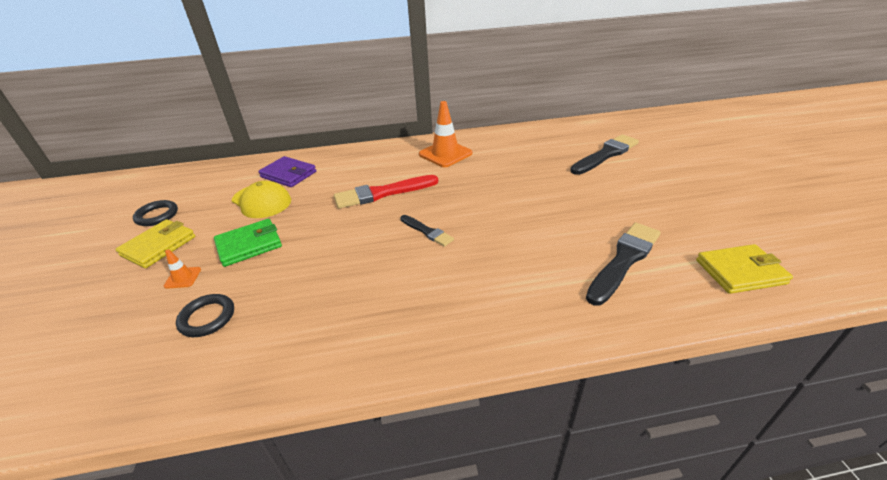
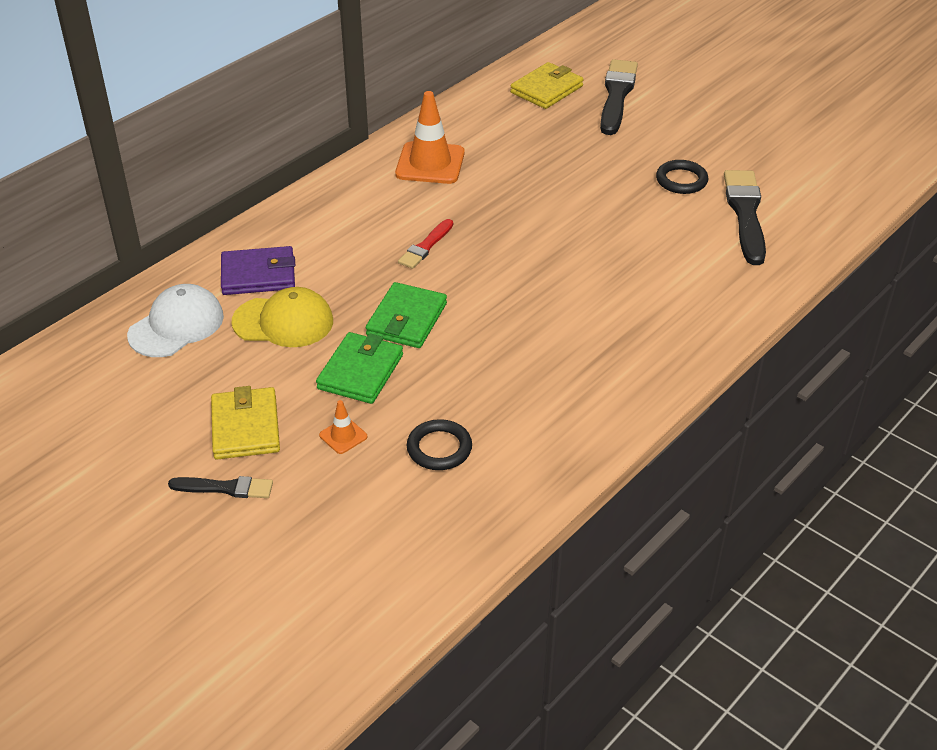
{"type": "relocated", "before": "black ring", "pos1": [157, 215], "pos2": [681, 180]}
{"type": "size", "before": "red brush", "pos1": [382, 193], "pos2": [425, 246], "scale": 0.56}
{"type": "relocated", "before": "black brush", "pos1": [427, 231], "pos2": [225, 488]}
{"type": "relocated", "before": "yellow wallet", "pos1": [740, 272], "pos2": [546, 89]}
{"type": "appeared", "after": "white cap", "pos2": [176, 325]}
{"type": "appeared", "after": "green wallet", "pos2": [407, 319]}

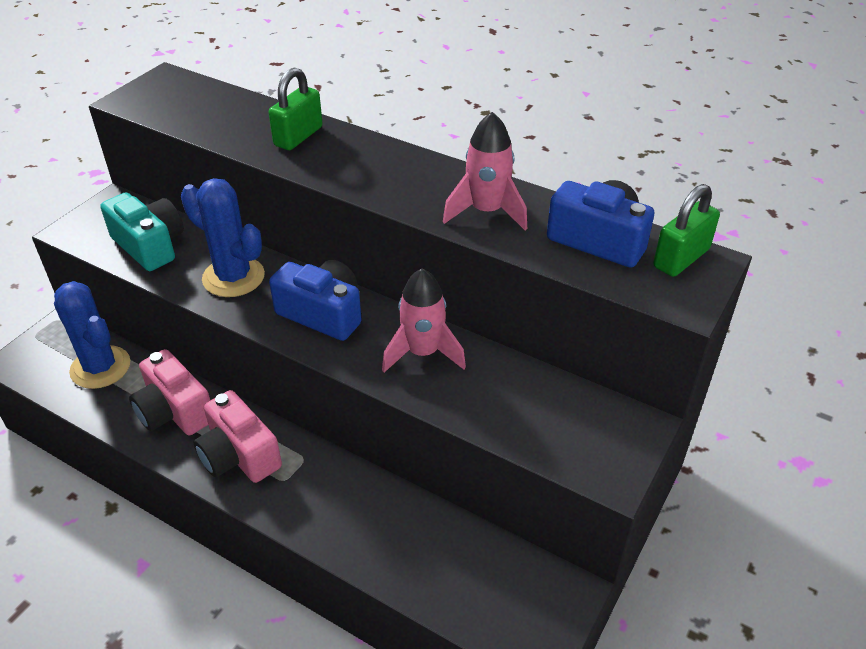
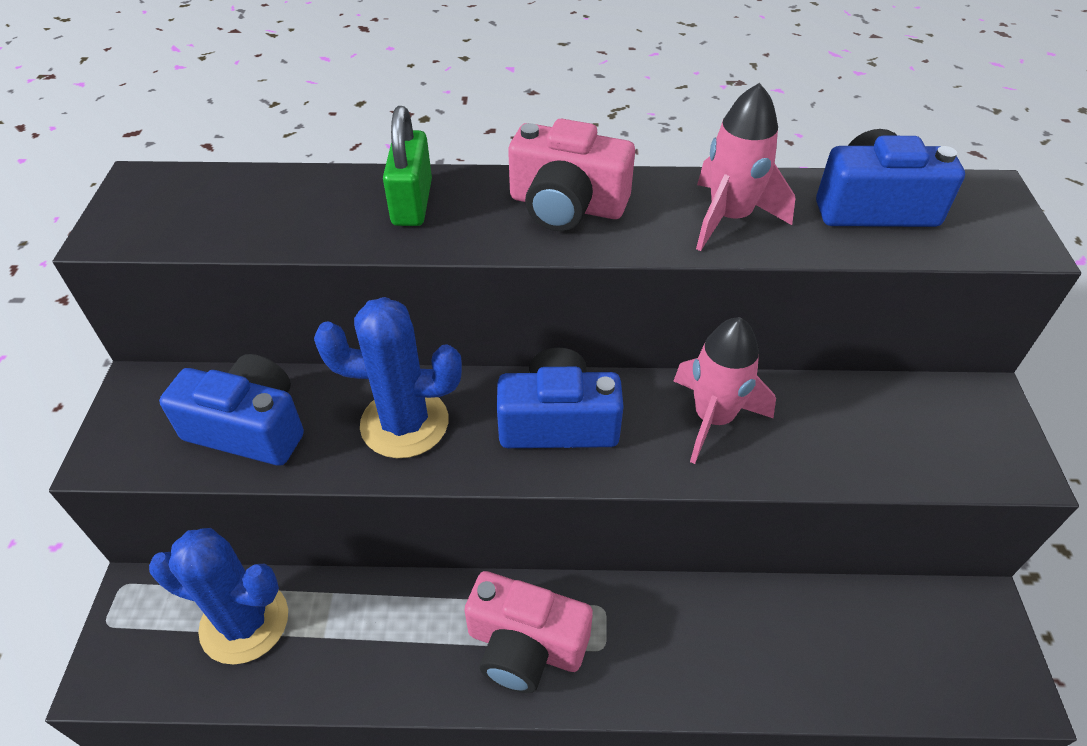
{"type": "colour", "before": "turquoise camera", "after": "blue camera", "pos1": [150, 245], "pos2": [249, 428]}
{"type": "relocated", "before": "pink camera", "pos1": [174, 411], "pos2": [566, 205]}
{"type": "missing", "before": "green padlock", "pos1": [681, 258]}

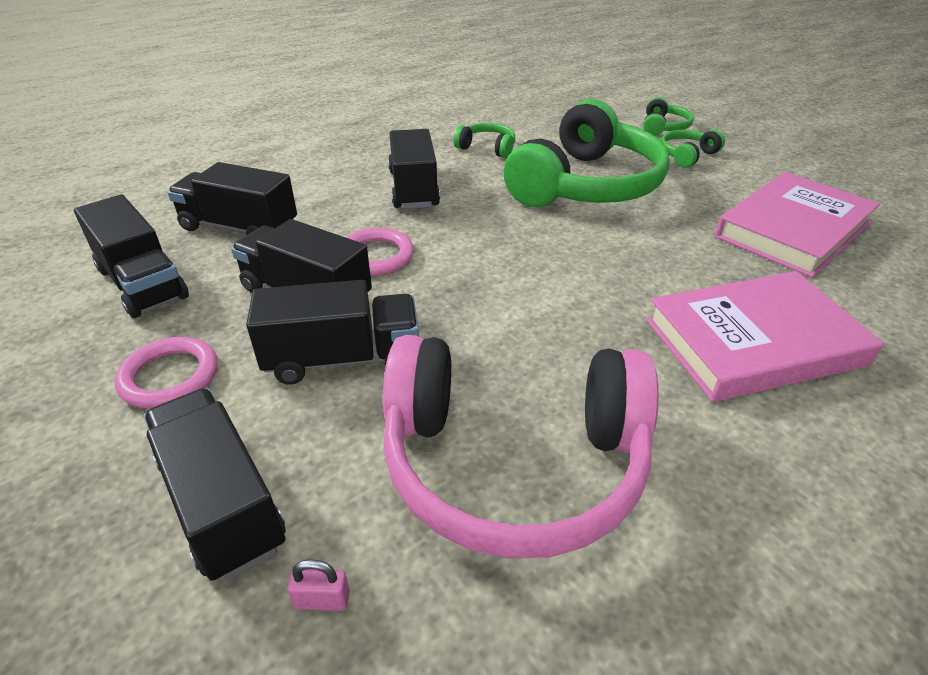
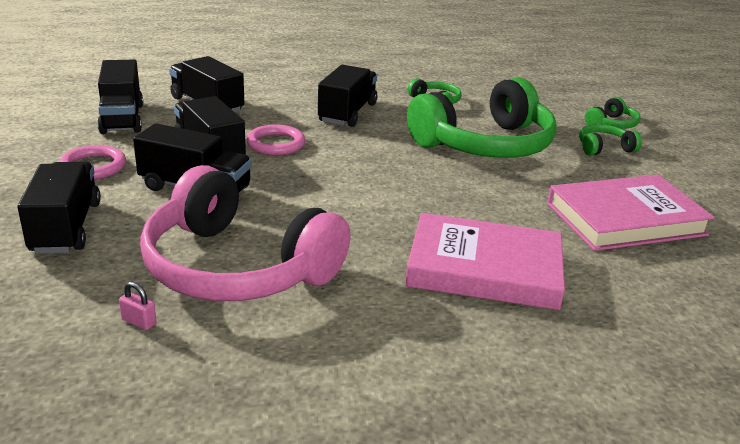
{"type": "relocated", "before": "pink padlock", "pos1": [322, 600], "pos2": [139, 322]}

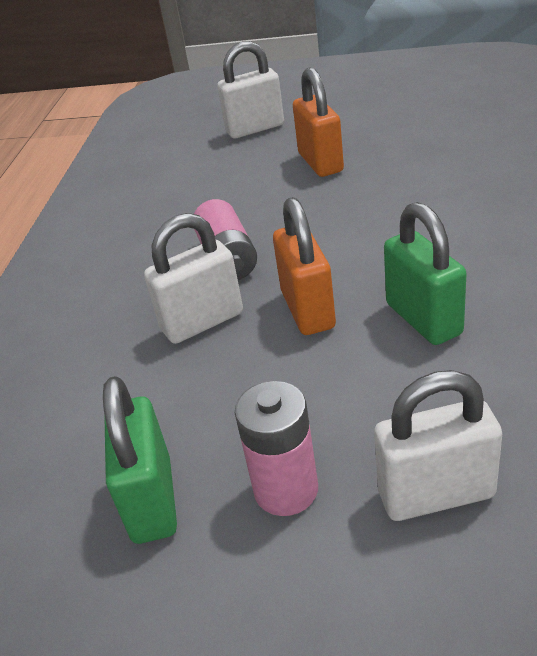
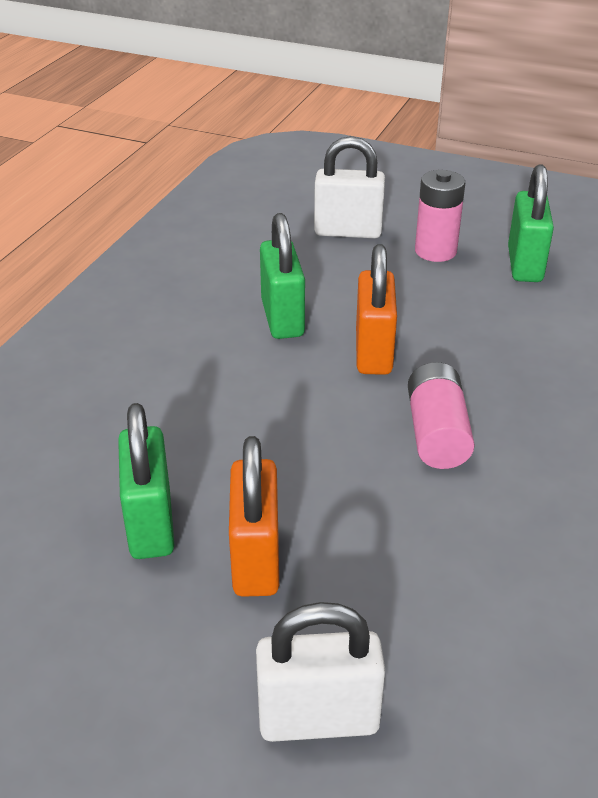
{"type": "missing", "before": "white padlock", "pos1": [202, 322]}
{"type": "appeared", "after": "green padlock", "pos2": [150, 524]}

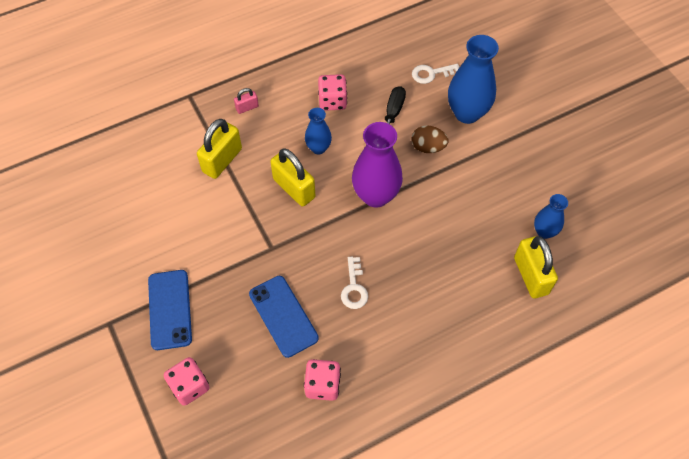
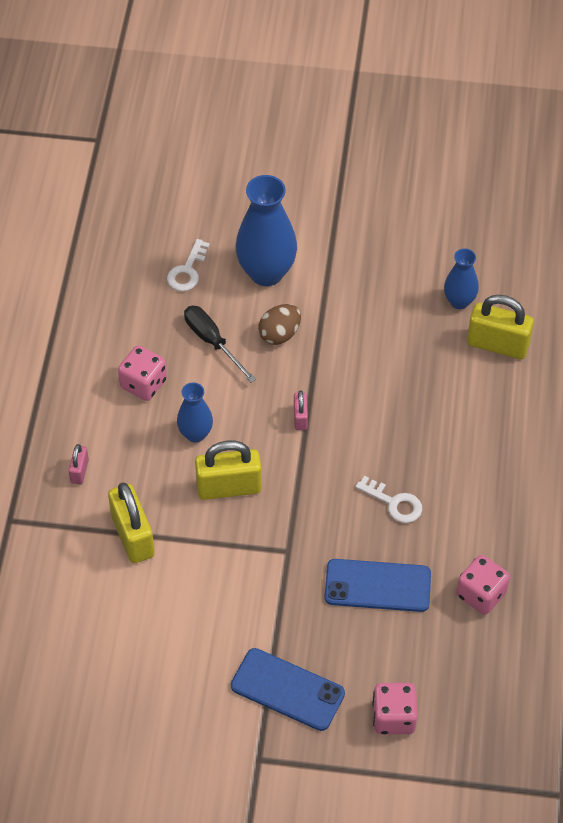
{"type": "exchanged", "before": "purple vase", "after": "pink padlock", "pos1": [375, 195], "pos2": [300, 417]}

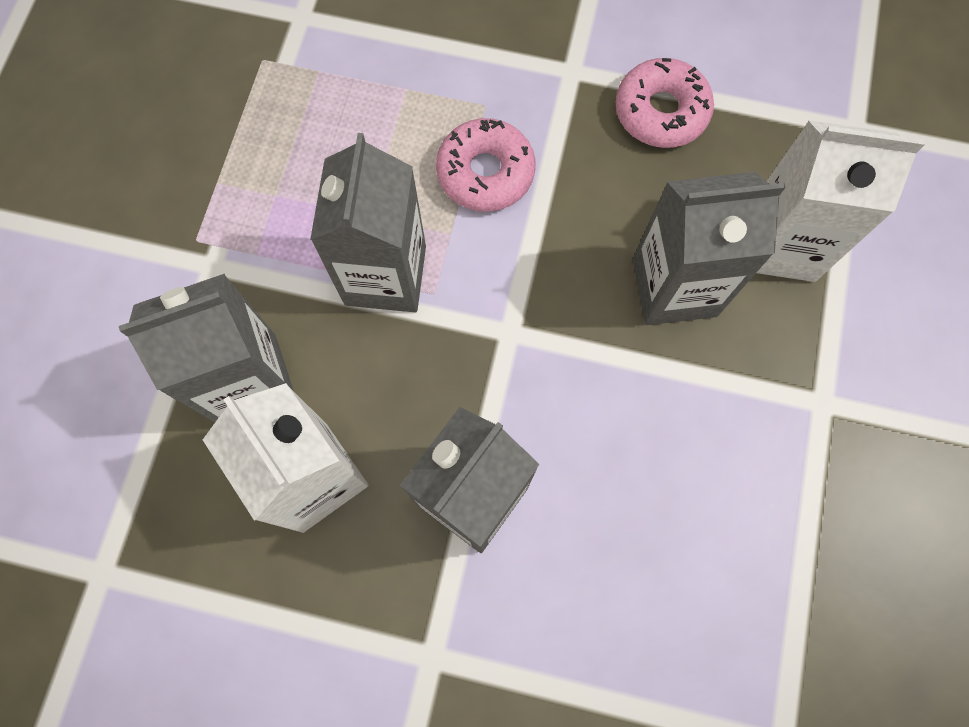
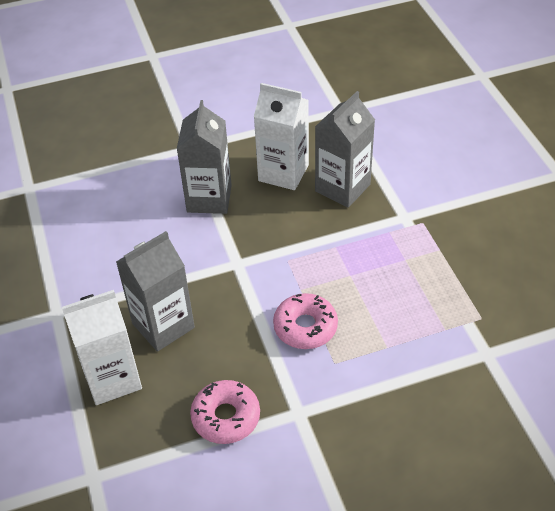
{"type": "missing", "before": "grey carton", "pos1": [385, 275]}

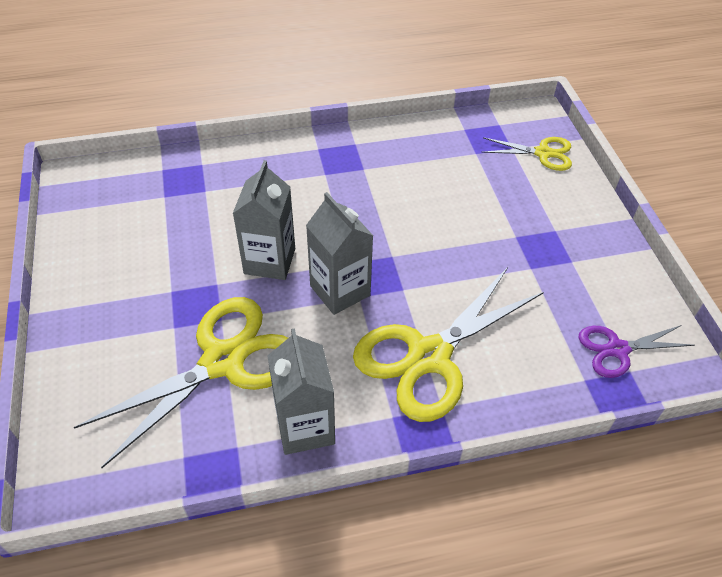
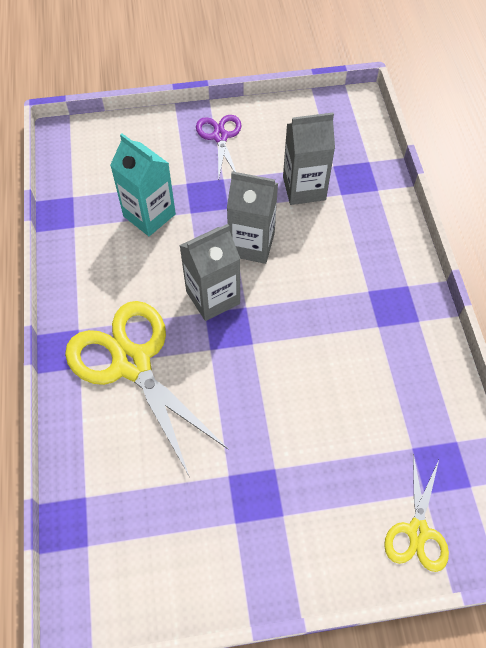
{"type": "exchanged", "before": "yellow scissors", "after": "turquoise carton", "pos1": [223, 361], "pos2": [149, 215]}
{"type": "relocated", "before": "grey carton", "pos1": [305, 427], "pos2": [304, 188]}
{"type": "relocated", "before": "purple scissors", "pos1": [617, 349], "pos2": [220, 137]}

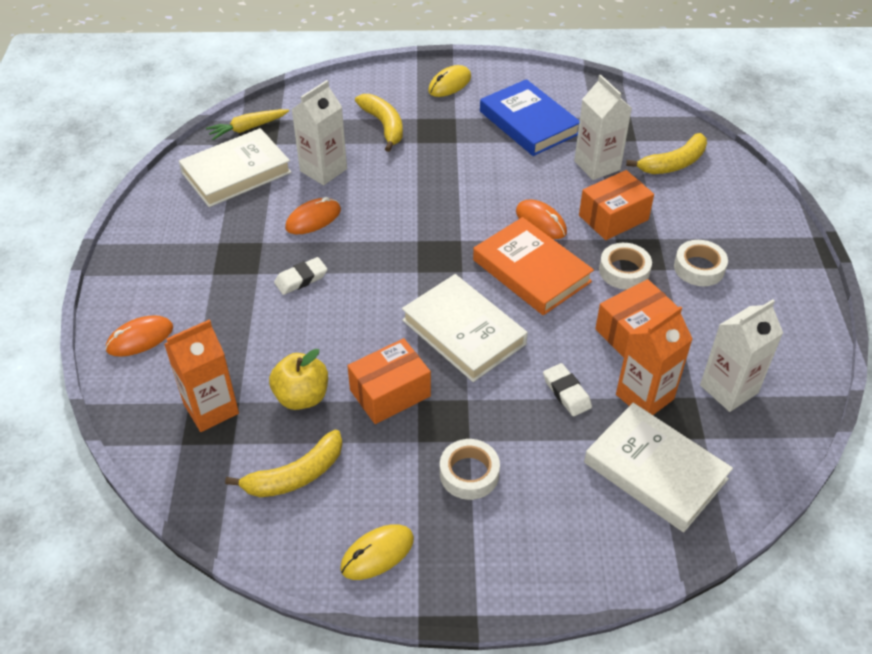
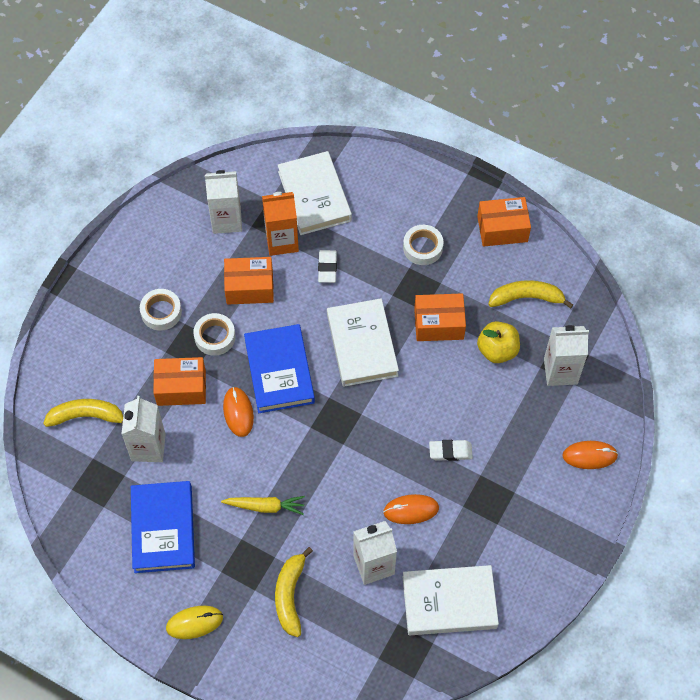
{"type": "colour", "before": "orange carton", "after": "white carton", "pos1": [211, 408], "pos2": [560, 371]}
{"type": "relocated", "before": "yellow carrot", "pos1": [248, 128], "pos2": [265, 506]}
{"type": "exchanged", "before": "yellow mouse", "after": "orange box", "pos1": [377, 553], "pos2": [502, 229]}
{"type": "colour", "before": "orange book", "after": "blue book", "pos1": [531, 271], "pos2": [279, 371]}

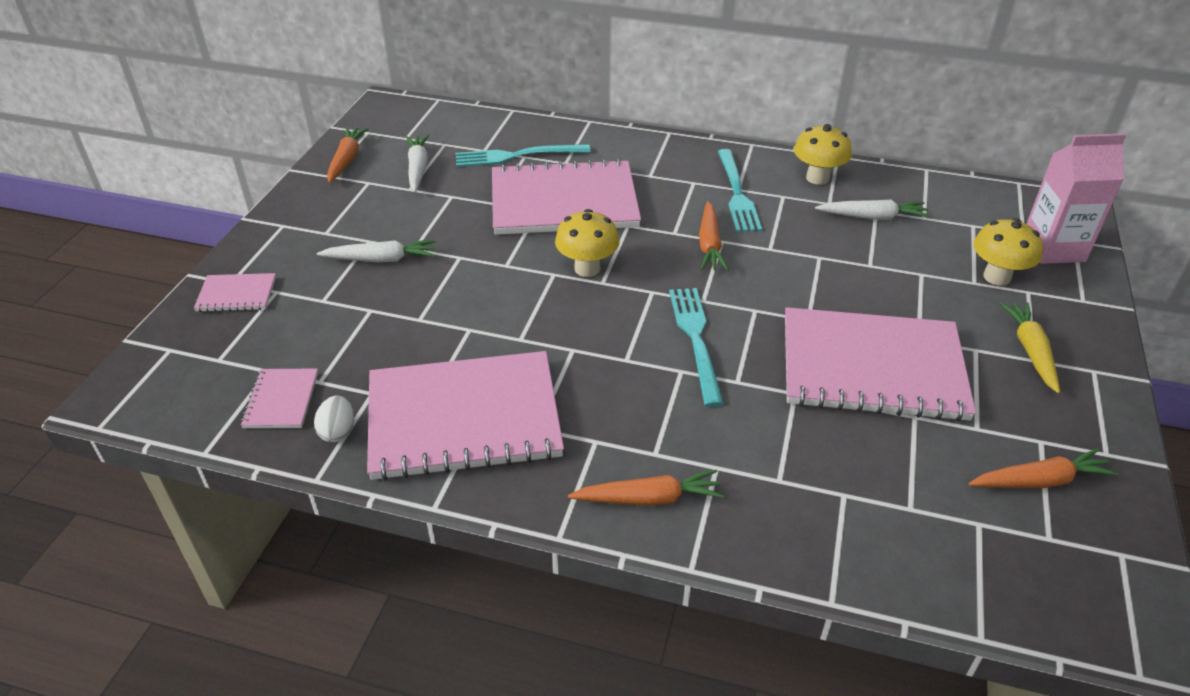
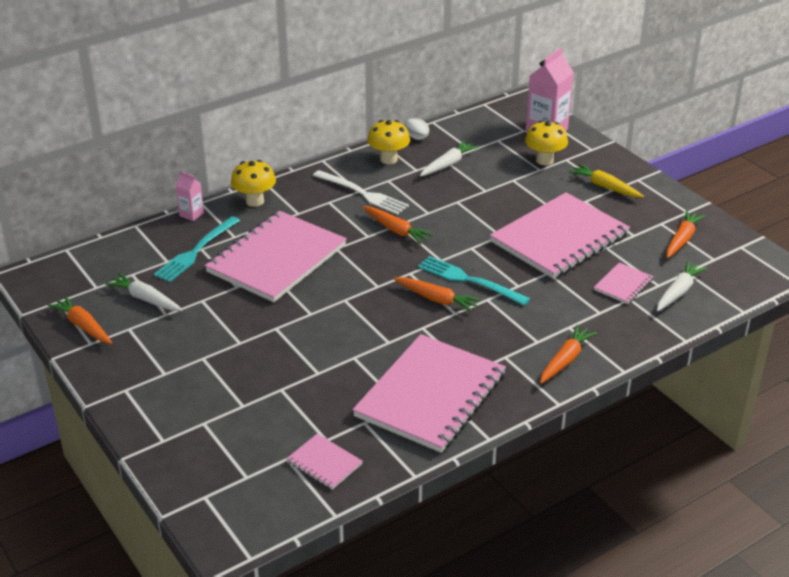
{"type": "relocated", "before": "pink notebook", "pos1": [236, 294], "pos2": [623, 285]}
{"type": "relocated", "before": "white egg", "pos1": [338, 431], "pos2": [416, 137]}
{"type": "relocated", "before": "white carrot", "pos1": [381, 259], "pos2": [678, 292]}
{"type": "relocated", "before": "yellow mushroom", "pos1": [587, 268], "pos2": [255, 201]}
{"type": "colour", "before": "turquoise fork", "after": "white fork", "pos1": [737, 194], "pos2": [363, 194]}
{"type": "appeared", "after": "pink carton", "pos2": [191, 214]}
{"type": "appeared", "after": "orange carrot", "pos2": [436, 299]}

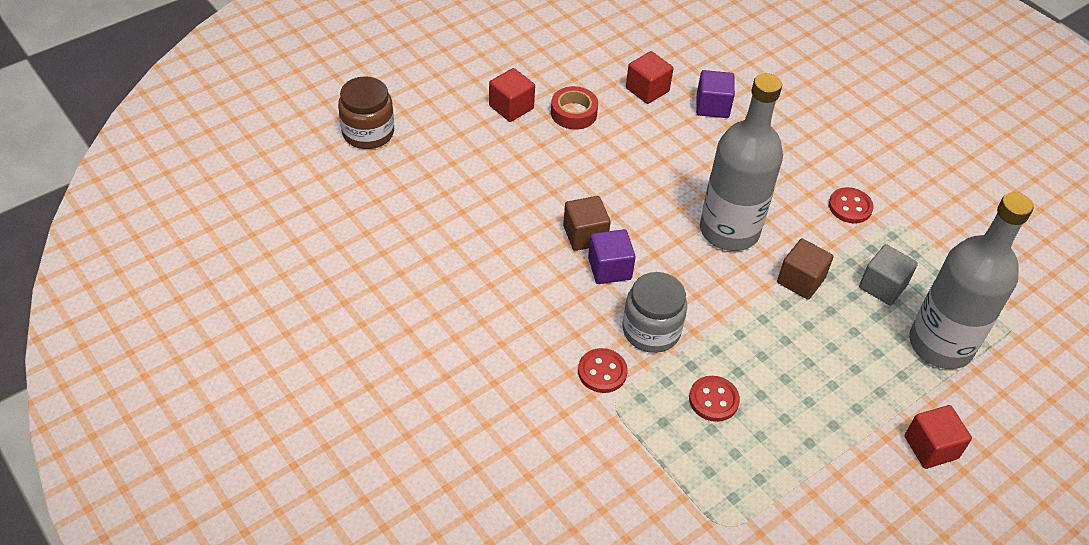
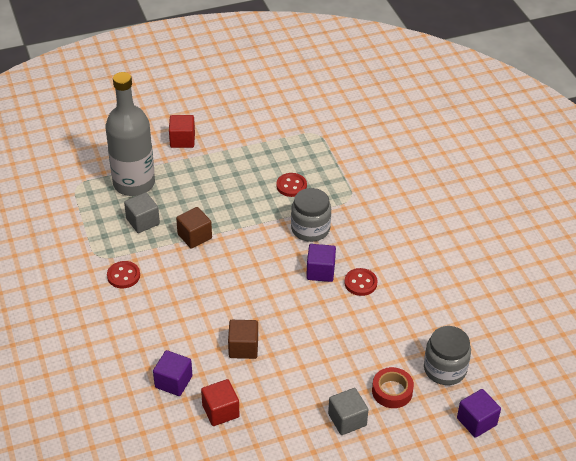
{"type": "exchanged", "before": "brown jar", "after": "purple cube", "pos1": [368, 133], "pos2": [476, 421]}
{"type": "colour", "before": "red cube", "after": "grey cube", "pos1": [511, 107], "pos2": [347, 420]}
{"type": "relocated", "before": "red tape", "pos1": [573, 113], "pos2": [392, 391]}
{"type": "relocated", "before": "brown cube", "pos1": [585, 235], "pos2": [243, 348]}
{"type": "relocated", "before": "red button", "pos1": [602, 372], "pos2": [360, 283]}
{"type": "missing", "before": "grey bottle", "pos1": [729, 230]}
{"type": "appeared", "after": "grey jar", "pos2": [445, 369]}

